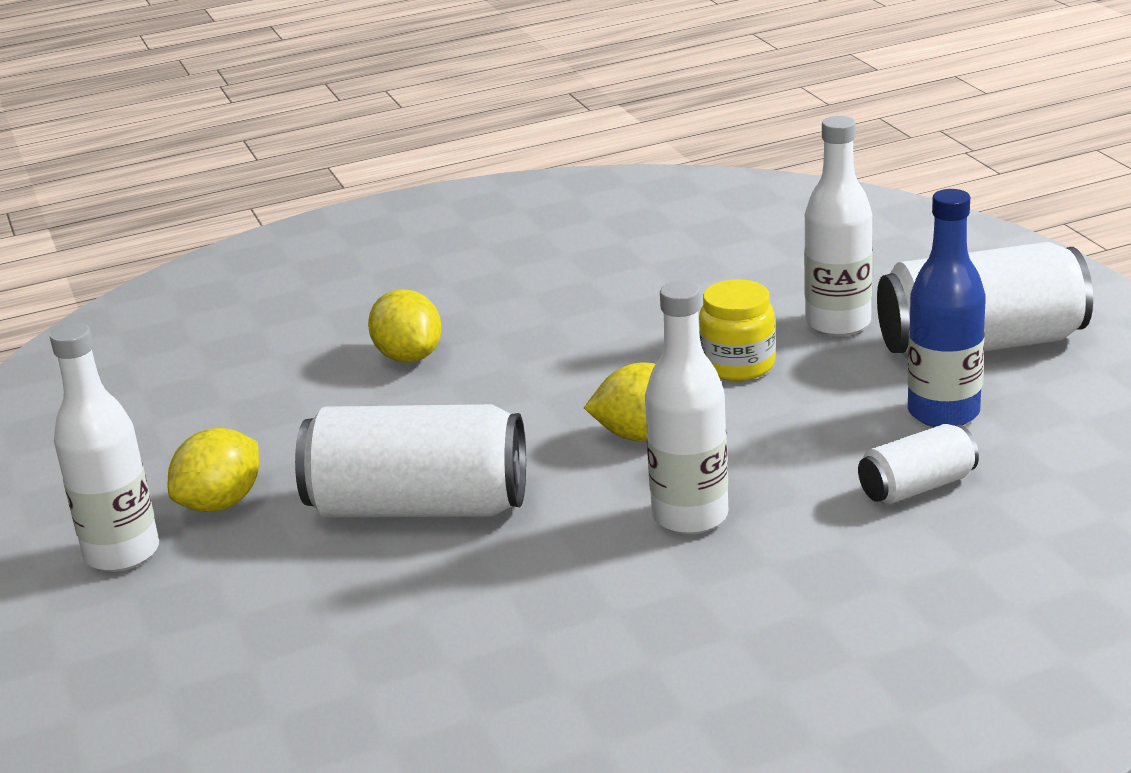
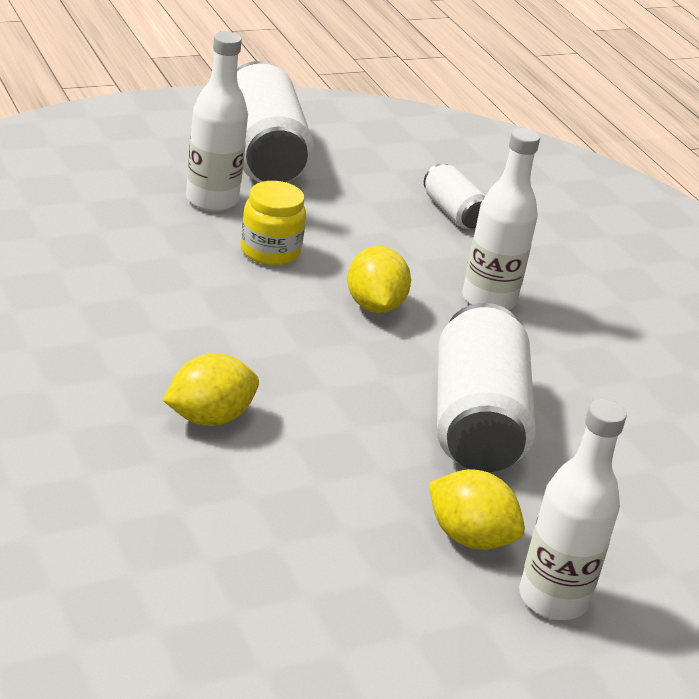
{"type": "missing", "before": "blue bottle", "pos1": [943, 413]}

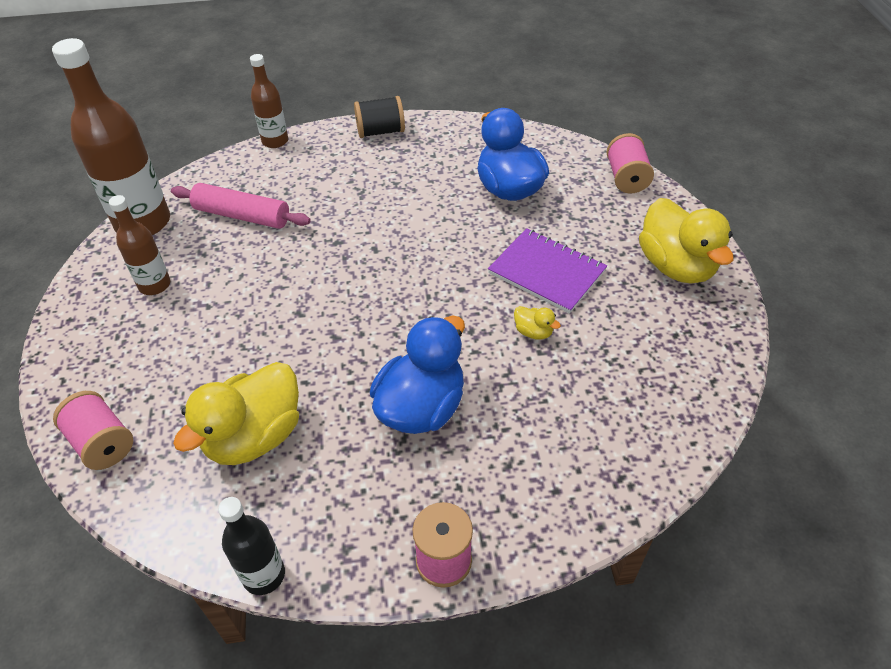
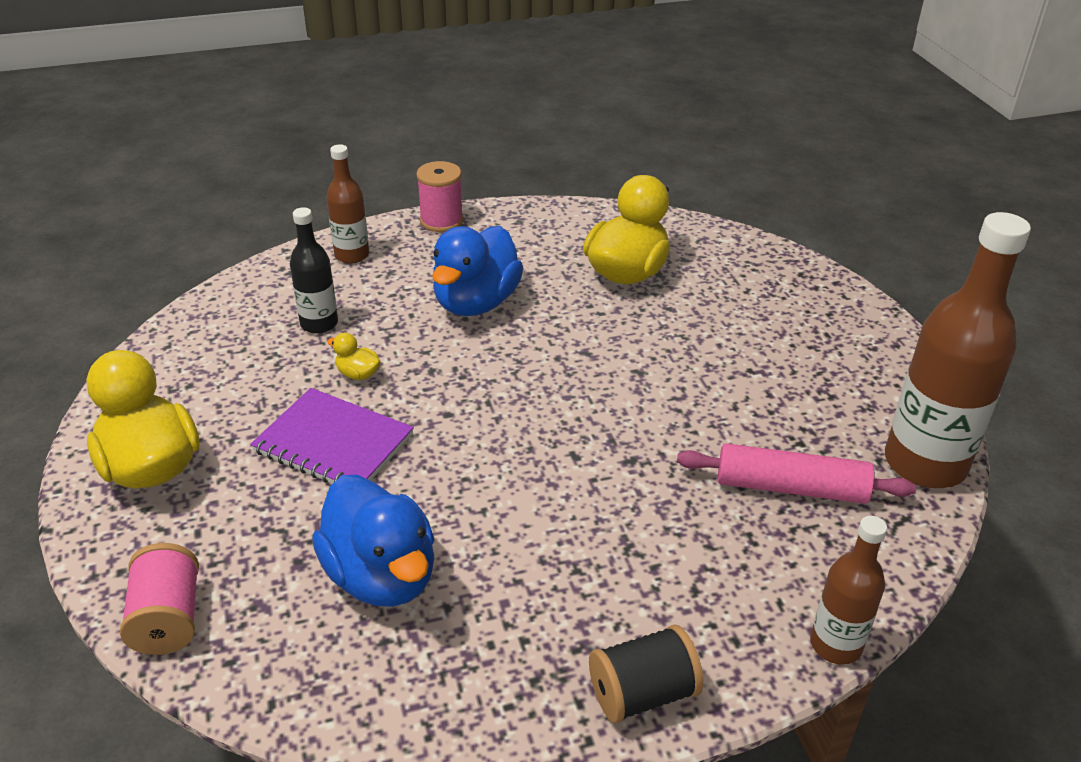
{"type": "missing", "before": "pink spool", "pos1": [102, 443]}
{"type": "relocated", "before": "brown bottle", "pos1": [154, 285], "pos2": [352, 255]}
{"type": "relocated", "before": "black bottle", "pos1": [264, 575], "pos2": [319, 324]}

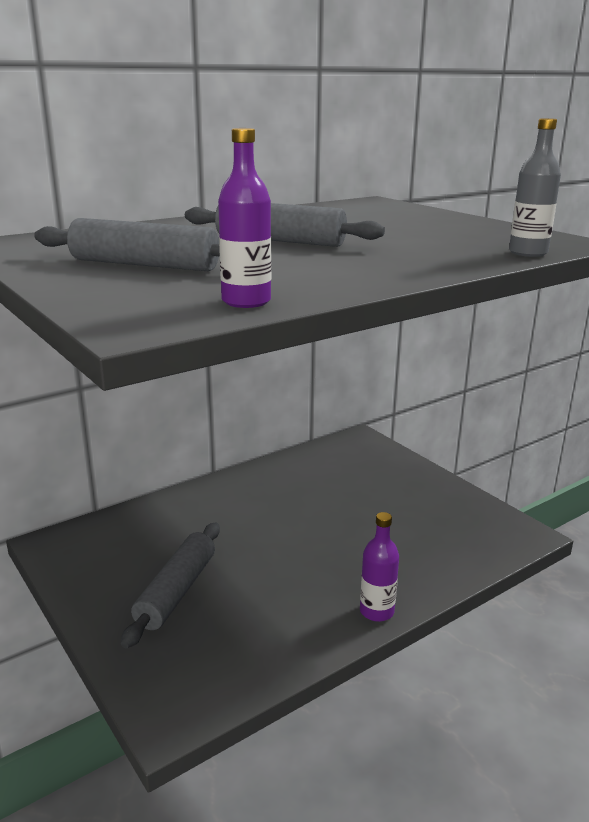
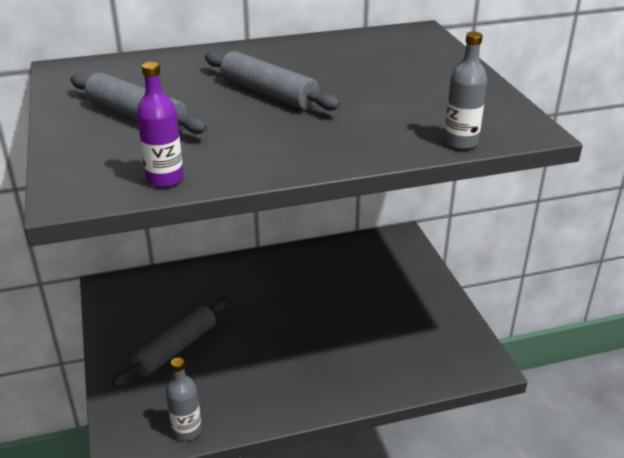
{"type": "missing", "before": "purple bottle", "pos1": [376, 611]}
{"type": "appeared", "after": "grey bottle", "pos2": [187, 430]}

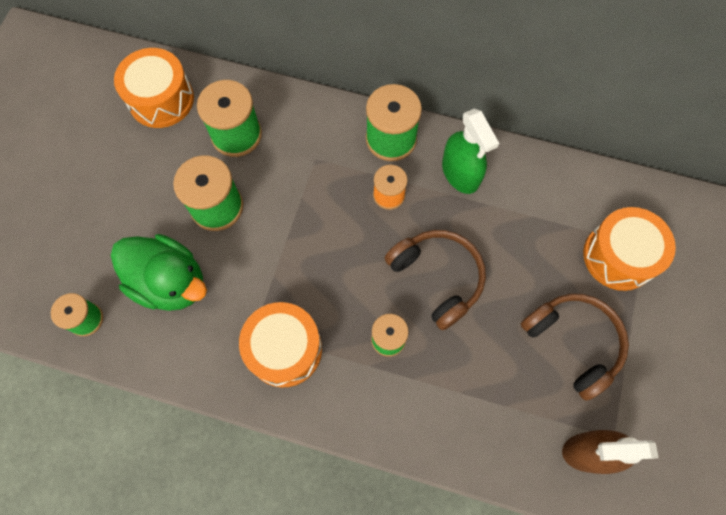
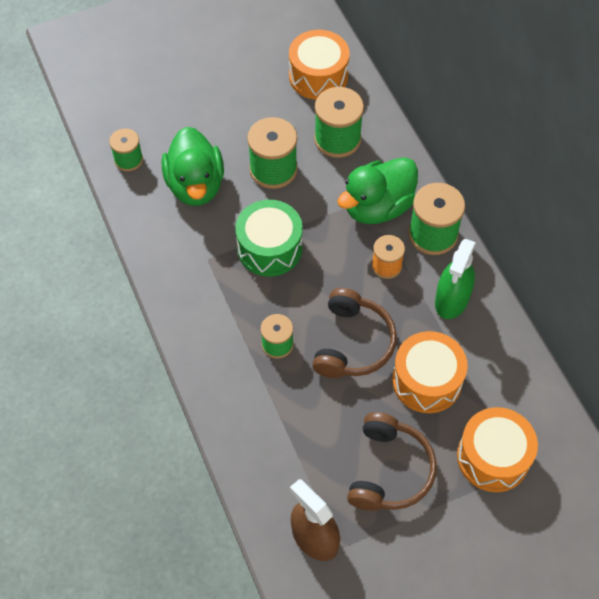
{"type": "relocated", "before": "orange drum", "pos1": [284, 349], "pos2": [427, 381]}
{"type": "appeared", "after": "green drum", "pos2": [269, 248]}
{"type": "appeared", "after": "green duck", "pos2": [377, 207]}

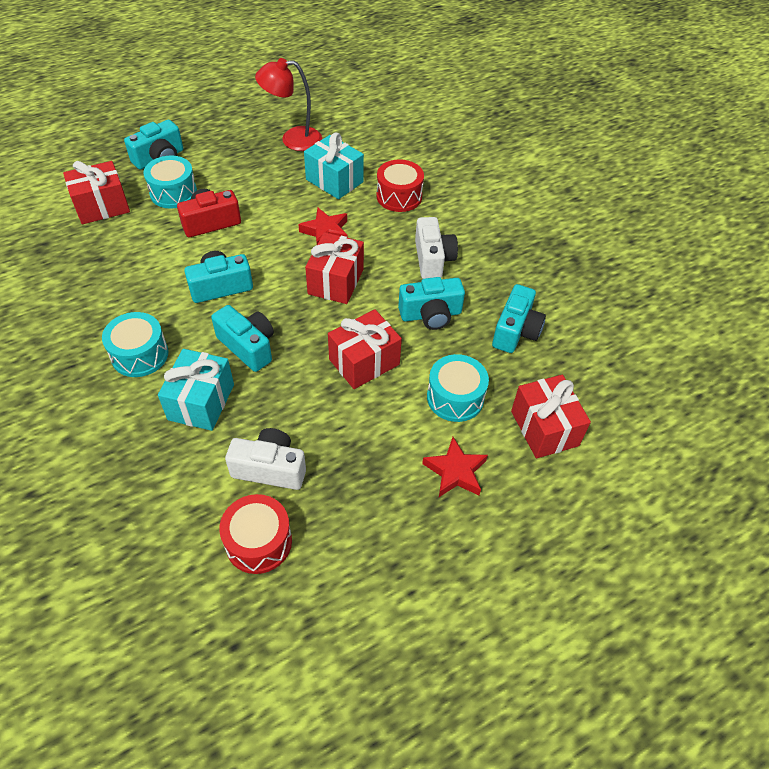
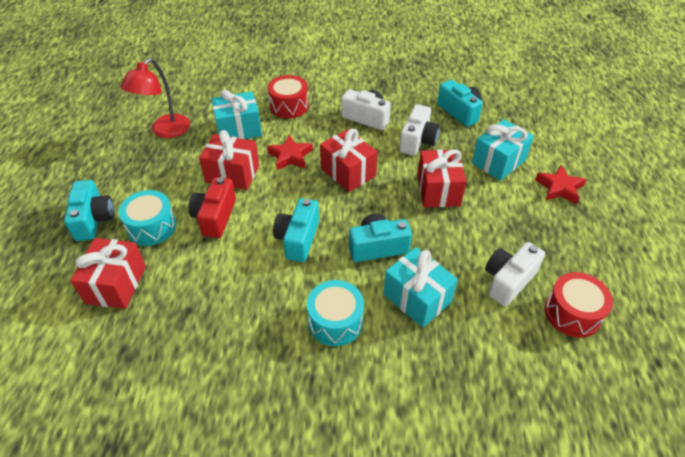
{"type": "colour", "before": "turquoise camera", "after": "white camera", "pos1": [430, 314], "pos2": [417, 141]}
{"type": "exchanged", "before": "turquoise drum", "after": "turquoise gift", "pos1": [455, 398], "pos2": [498, 162]}
{"type": "relocated", "before": "red gift", "pos1": [544, 428], "pos2": [232, 174]}

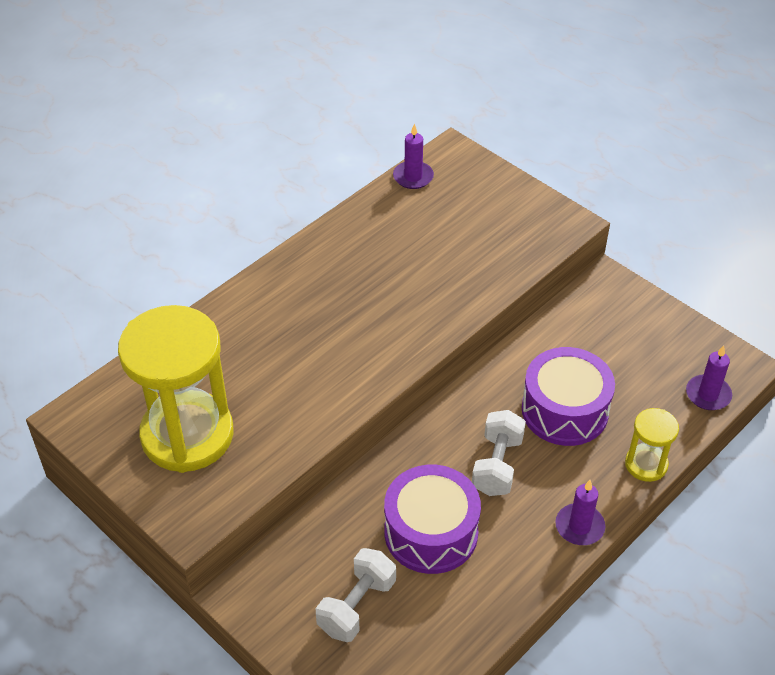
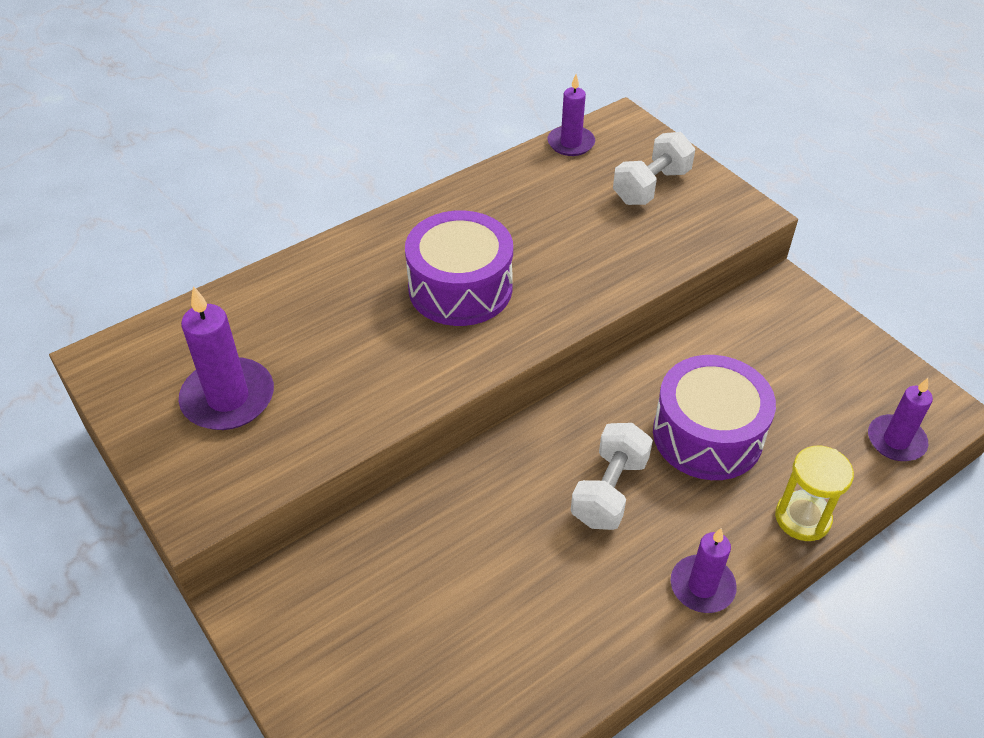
{"type": "exchanged", "before": "yellow hourglass", "after": "purple candle", "pos1": [187, 435], "pos2": [228, 398]}
{"type": "relocated", "before": "white dumbbell", "pos1": [356, 606], "pos2": [651, 186]}
{"type": "relocated", "before": "purple drum", "pos1": [431, 532], "pos2": [460, 288]}

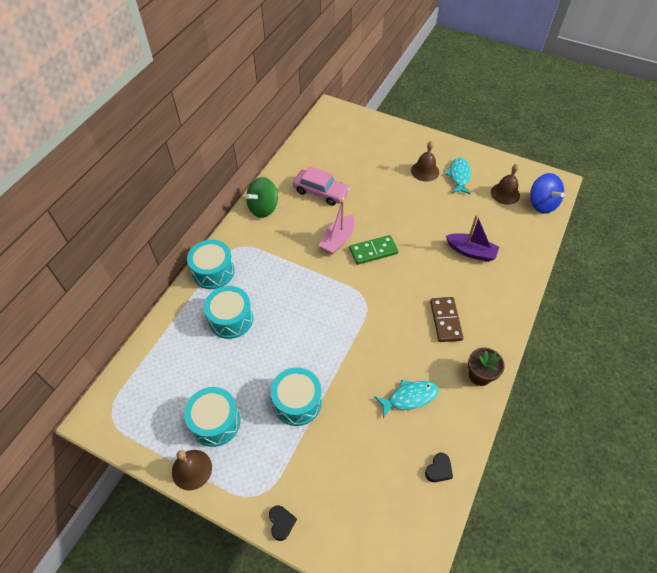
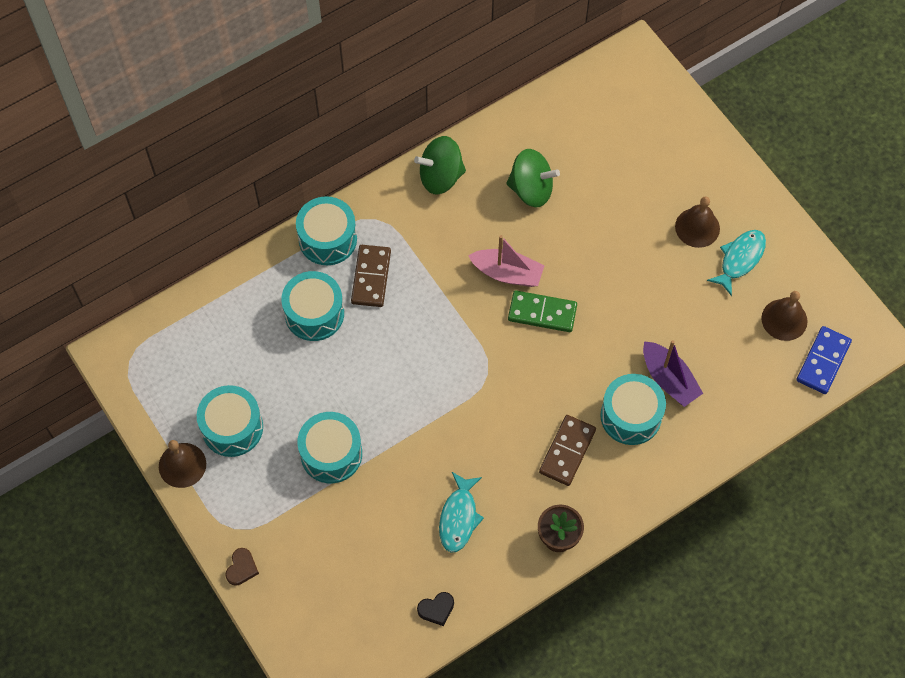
{"type": "colour", "before": "black heart", "after": "brown heart", "pos1": [281, 523], "pos2": [242, 568]}
{"type": "exchanged", "before": "pink car", "after": "green spinning top", "pos1": [321, 192], "pos2": [531, 189]}
{"type": "spun", "before": "pink boat", "pos1": [338, 240], "pos2": [507, 273], "turn": -135}
{"type": "spun", "before": "turquoise fish", "pos1": [409, 397], "pos2": [459, 517], "turn": 90}
{"type": "exchanged", "before": "blue spinning top", "after": "blue domino", "pos1": [541, 204], "pos2": [823, 361]}
{"type": "appeared", "after": "brown domino", "pos2": [371, 277]}
{"type": "appeared", "after": "turquoise drum", "pos2": [631, 416]}

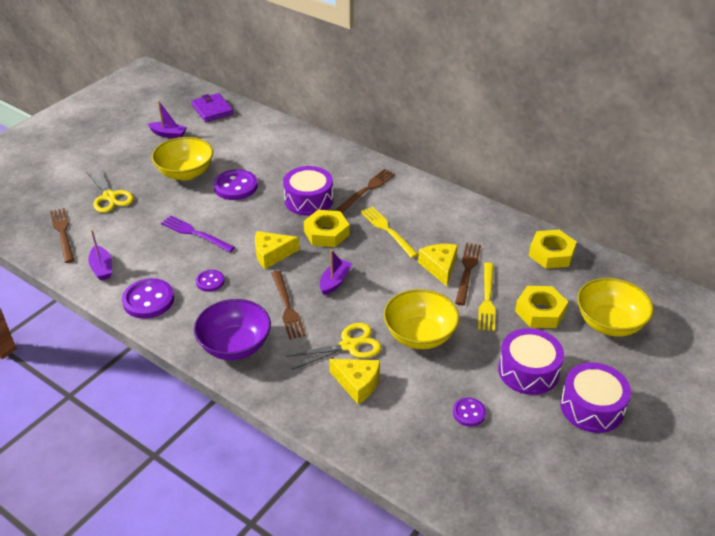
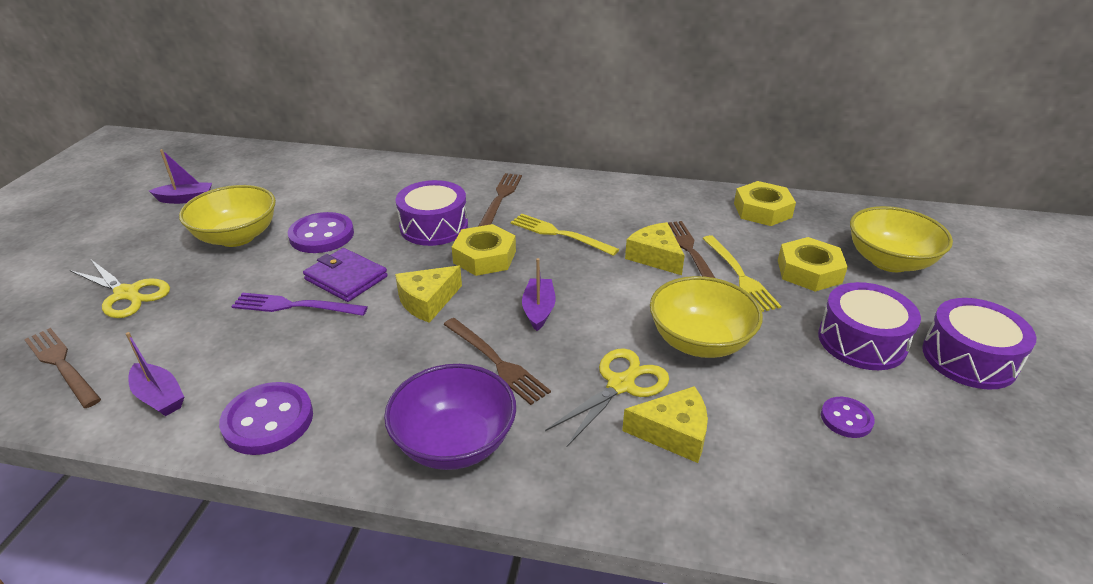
{"type": "relocated", "before": "purple wallet", "pos1": [212, 110], "pos2": [346, 278]}
{"type": "missing", "before": "purple button", "pos1": [210, 281]}

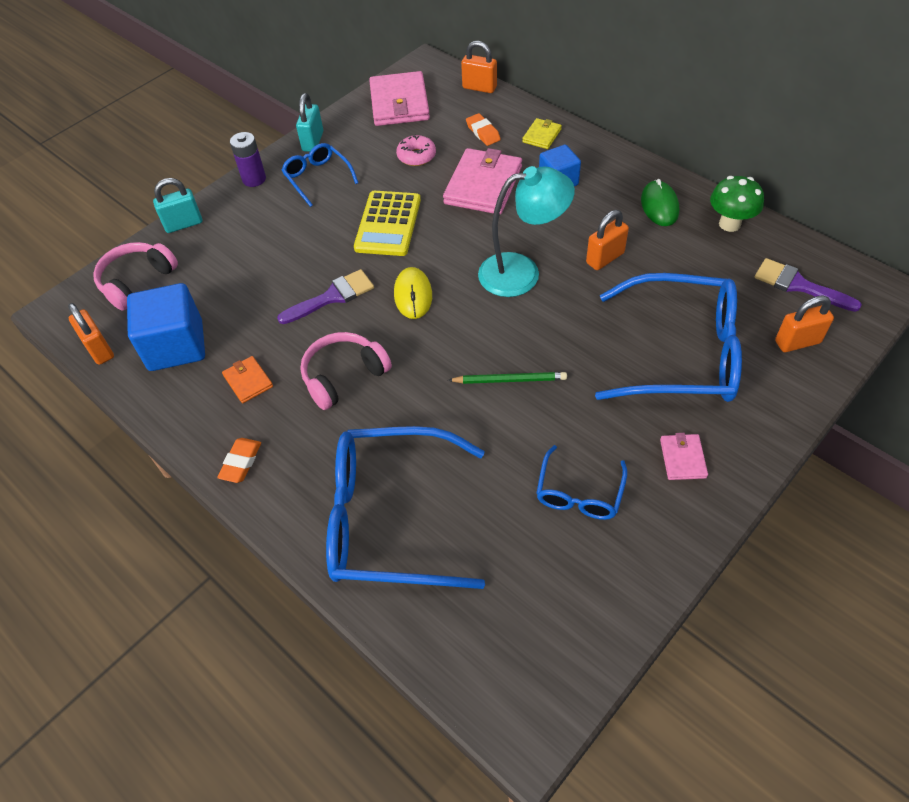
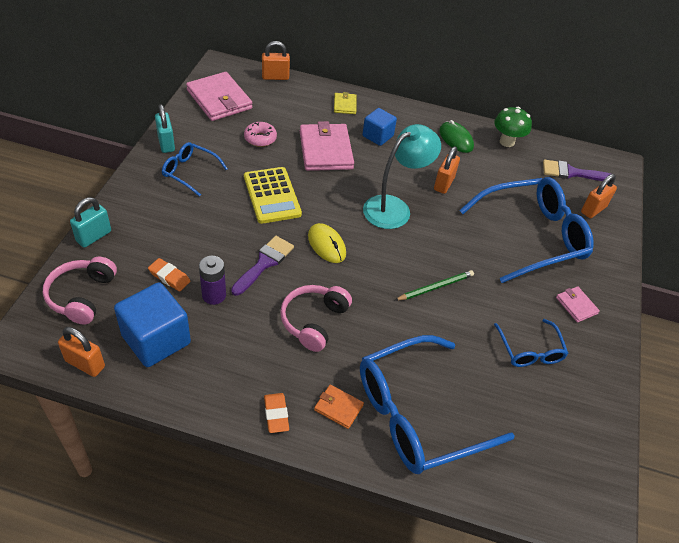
{"type": "relocated", "before": "orange wallet", "pos1": [248, 381], "pos2": [338, 407]}
{"type": "relocated", "before": "purple battery", "pos1": [254, 179], "pos2": [214, 295]}
{"type": "relocated", "before": "orange eraser", "pos1": [483, 132], "pos2": [169, 277]}

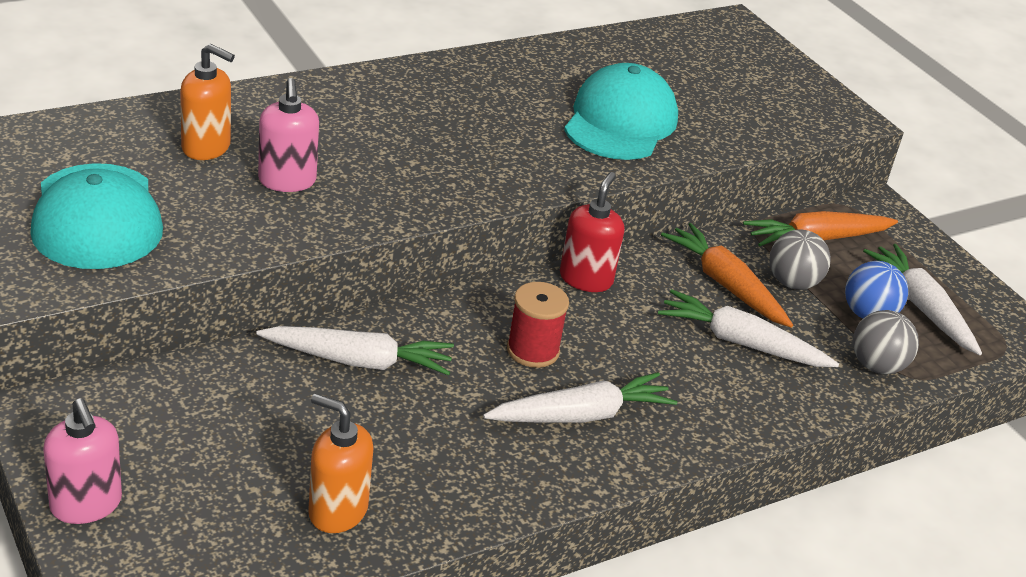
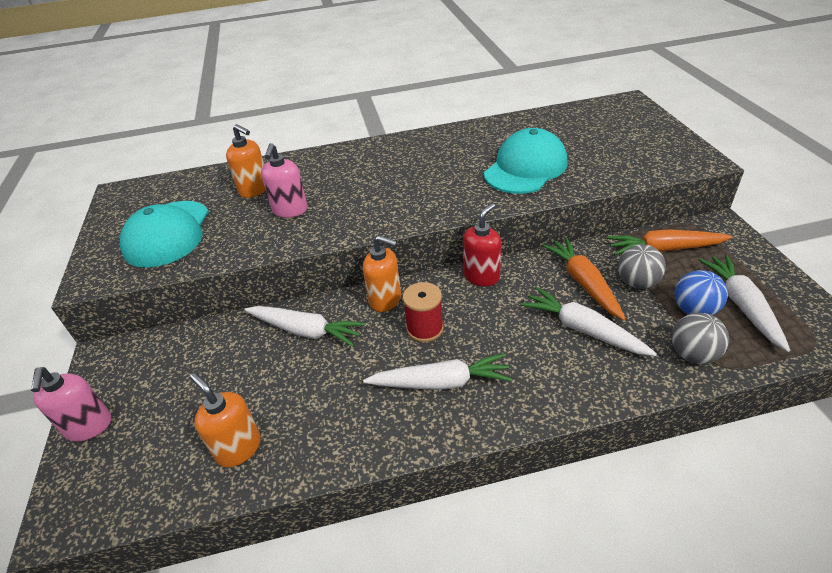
{"type": "appeared", "after": "orange soap dispenser", "pos2": [385, 300]}

